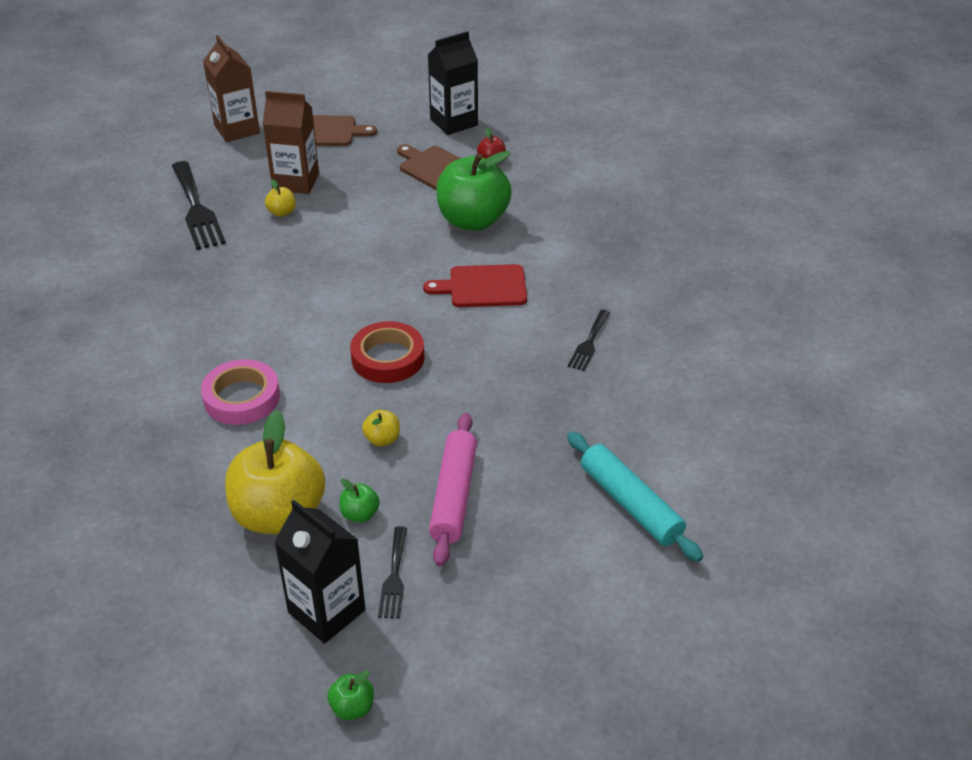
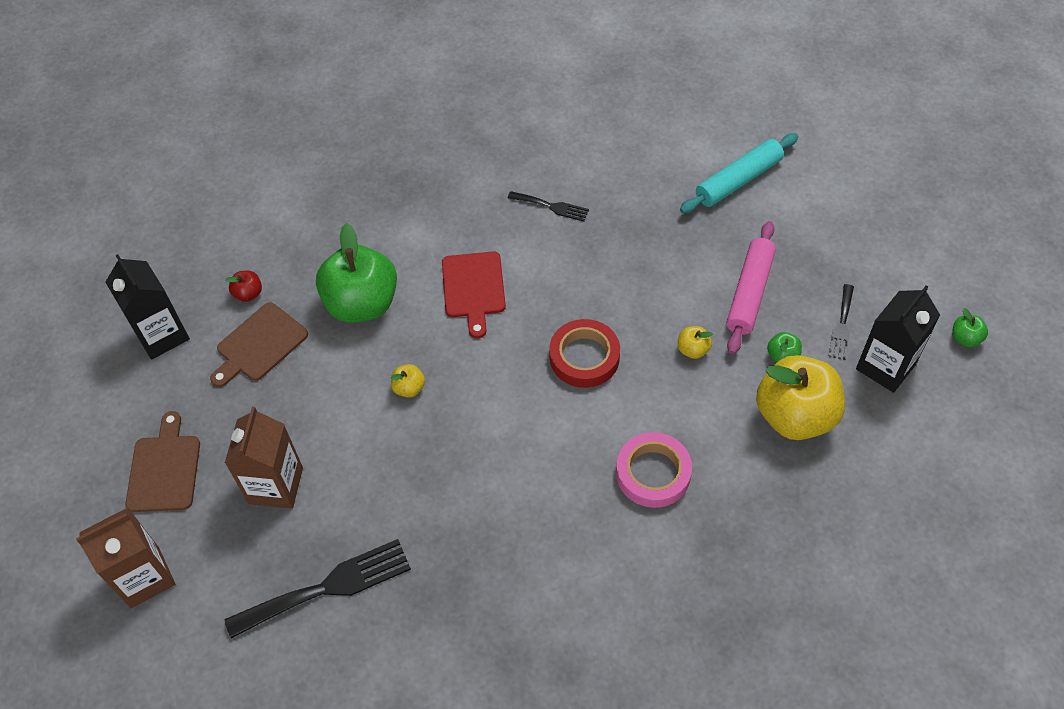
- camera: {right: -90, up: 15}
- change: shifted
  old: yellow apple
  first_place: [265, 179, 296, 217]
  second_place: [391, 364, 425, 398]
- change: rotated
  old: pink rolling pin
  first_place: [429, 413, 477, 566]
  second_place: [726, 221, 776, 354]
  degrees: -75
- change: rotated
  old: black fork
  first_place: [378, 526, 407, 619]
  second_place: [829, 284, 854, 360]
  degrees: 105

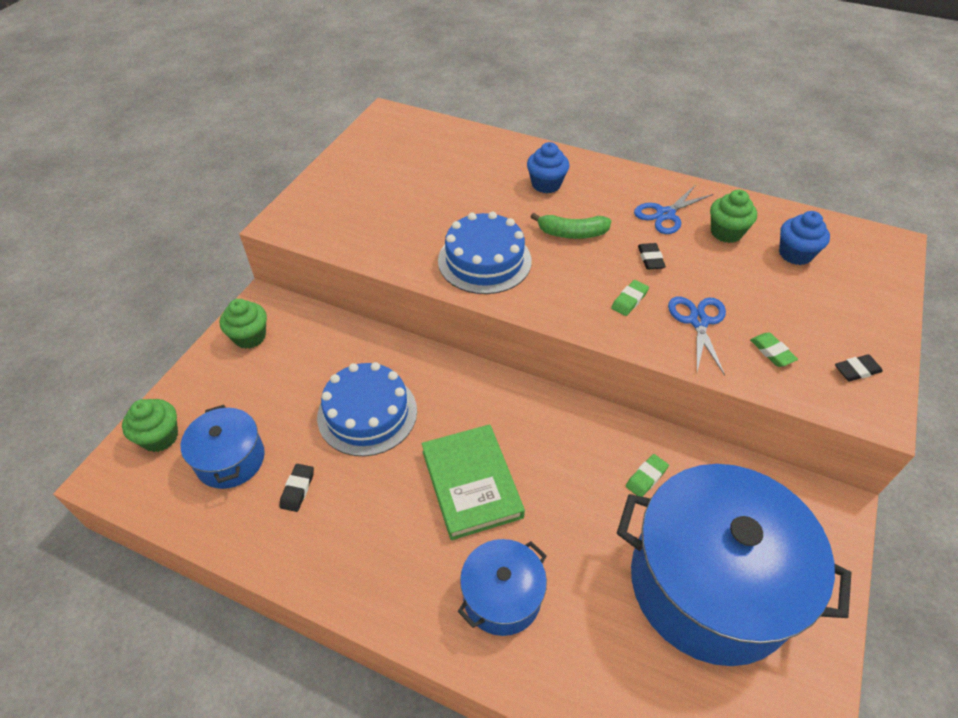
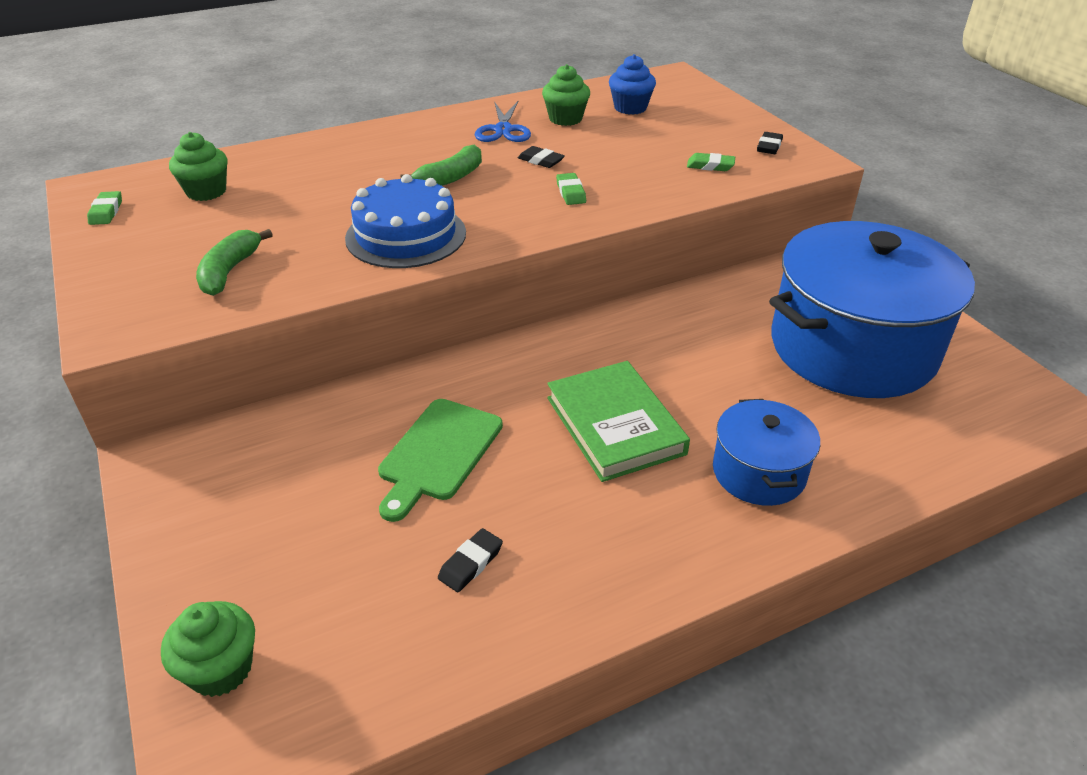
- camera: {right: -50, up: -10}
- change: shifted
  old: green eraser
  first_place: [626, 454, 669, 497]
  second_place: [87, 191, 122, 225]
- change: shifted
  old: green cupcake
  first_place: [220, 299, 267, 349]
  second_place: [169, 132, 227, 201]
- change: new
  new: green banana
  second_place: [196, 229, 273, 296]
- change: swapped
  old: blue cake
  new: green cutting board
  first_place: [317, 362, 417, 456]
  second_place: [378, 399, 503, 522]
- change: rotated
  old: black eraser
  first_place: [279, 464, 314, 512]
  second_place: [438, 528, 503, 592]
  degrees: 75
- change: rotated
  old: green book
  first_place: [422, 424, 525, 540]
  second_place: [547, 361, 690, 482]
  degrees: 45
- change: gone
  old: blue pot
  first_place: [181, 405, 265, 489]
- change: gone
  old: blue cupcake
  first_place: [527, 142, 570, 194]
- change: gone
  old: blue scissors
  first_place: [668, 297, 726, 376]

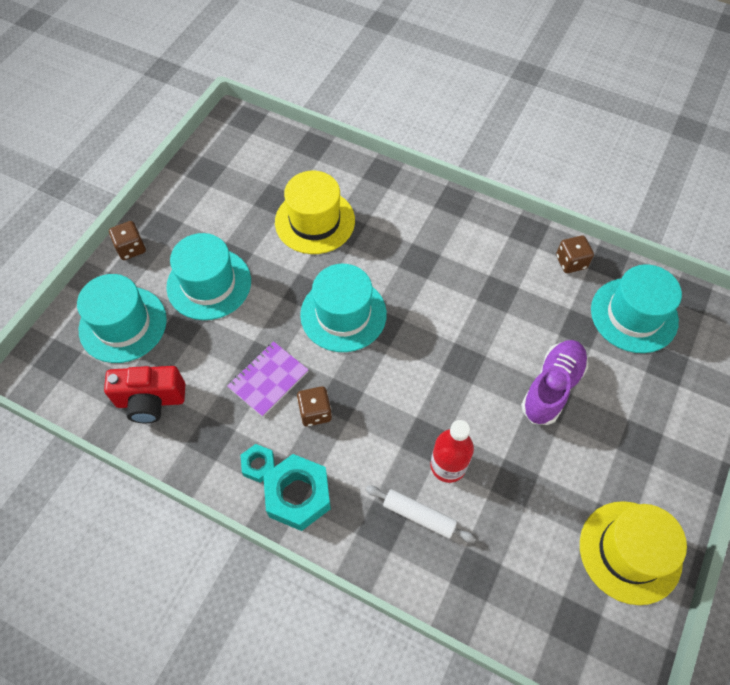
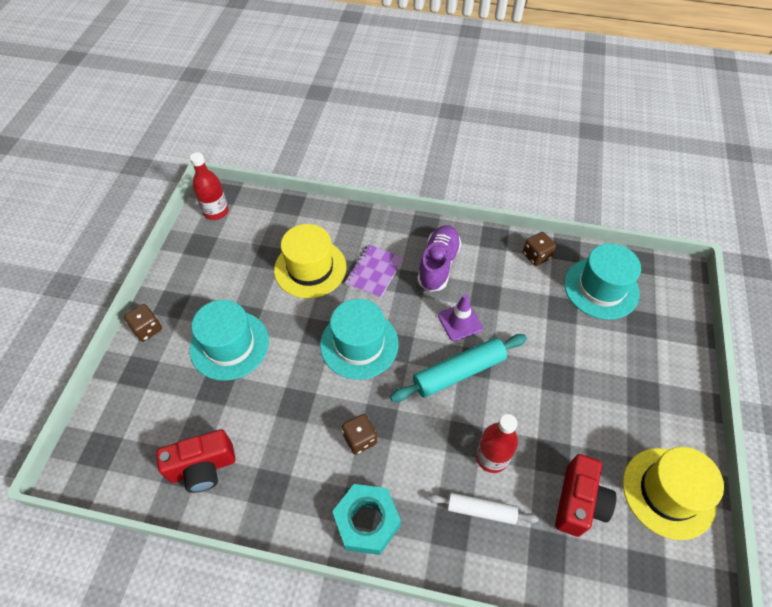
- camera: {right: -15, up: -5}
- change: new
  new: red bottle
  second_place: [190, 152, 229, 220]
- change: shifted
  old: purple notebook
  first_place: [227, 341, 308, 417]
  second_place: [345, 245, 403, 299]
- change: new
  new: turquoise rolling pin
  second_place: [390, 334, 527, 402]
- change: shifted
  old: purple shoe
  first_place: [521, 340, 588, 425]
  second_place: [417, 225, 461, 292]
- change: new
  new: purple traffic cone
  second_place: [438, 294, 483, 342]
- change: new
  new: red camera
  second_place: [555, 454, 616, 537]
- change: gone
  old: turquoise hat
  first_place: [77, 274, 167, 363]
- change: gone
  old: turquoise nut
  first_place: [241, 444, 275, 483]

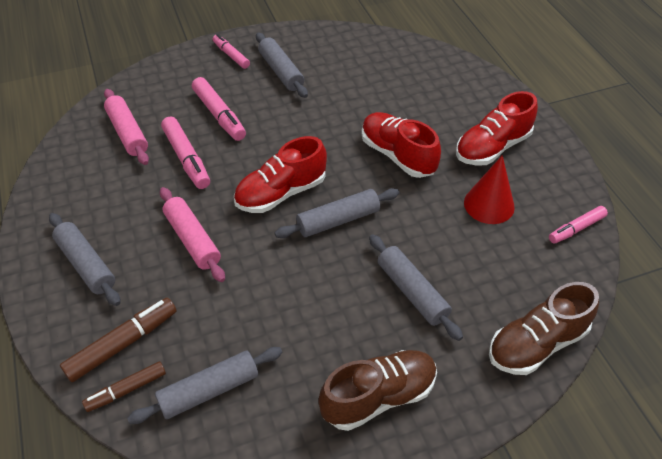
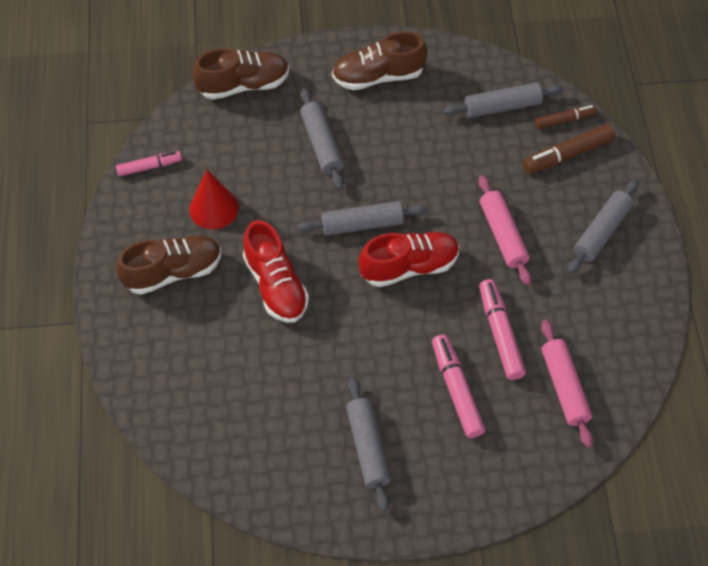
- camera: {right: -165, up: 10}
- change: repainted
  old: red shoe
  new: brown shoe
  first_place: [456, 91, 538, 166]
  second_place: [116, 236, 222, 295]
- change: rotated
  old: grey rolling pin
  first_place: [49, 213, 120, 306]
  second_place: [568, 179, 639, 274]
  degrees: 60
- change: gone
  old: pink marker
  first_place: [213, 34, 250, 69]

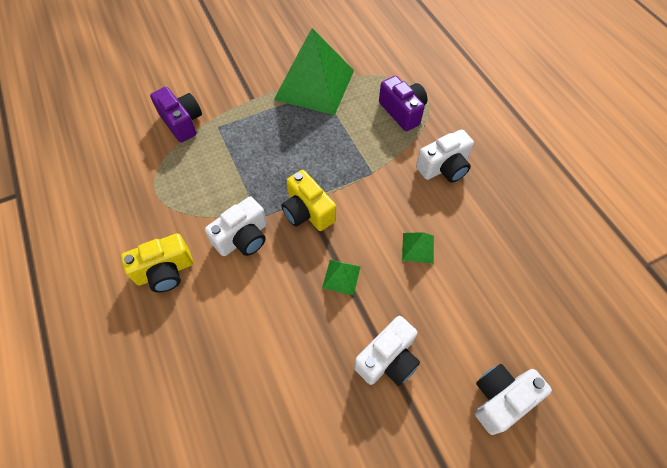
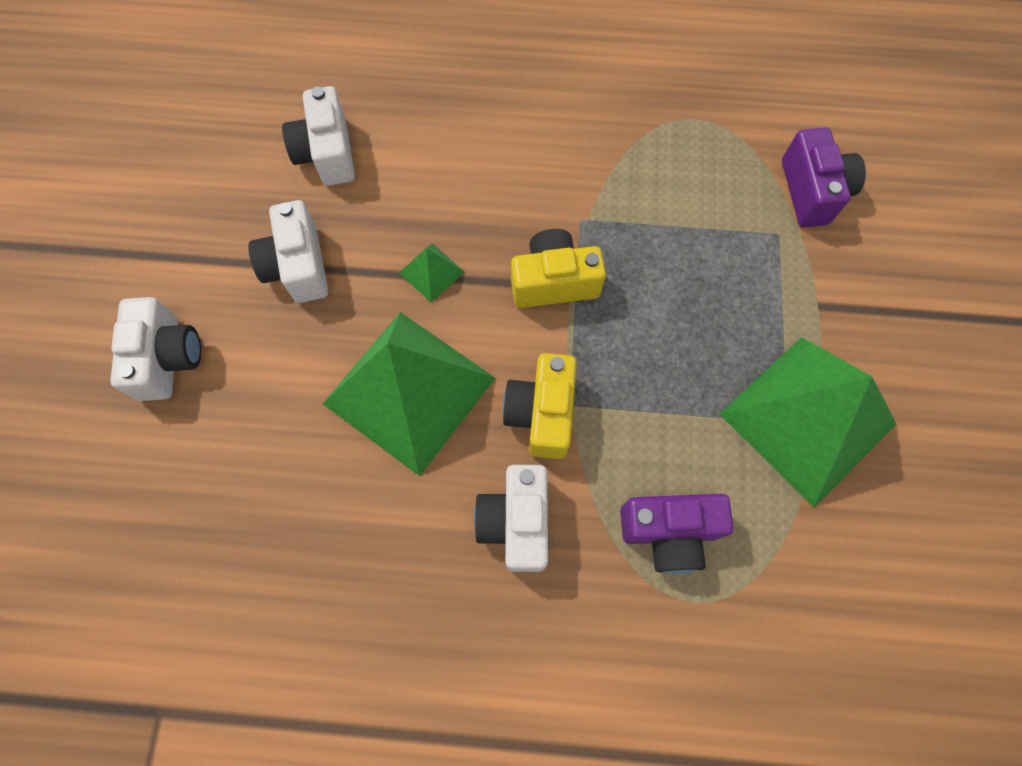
- camera: {right: 120, up: 10}
- change: shifted
  old: white camera
  first_place: [205, 197, 267, 256]
  second_place: [282, 86, 355, 186]
- change: scaled
  old: green pyramid
  first_place: [402, 232, 434, 264]
  second_place: [323, 312, 495, 476]
  factor: 2.49
- change: shifted
  old: yellow camera
  first_place: [121, 233, 193, 293]
  second_place: [502, 353, 577, 459]
- change: rotated
  old: purple camera
  first_place: [150, 87, 202, 142]
  second_place: [782, 127, 866, 227]
  degrees: -90

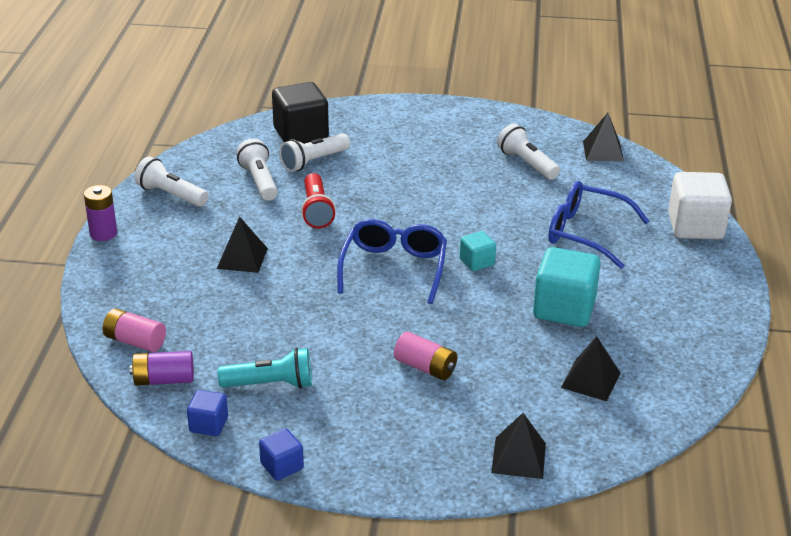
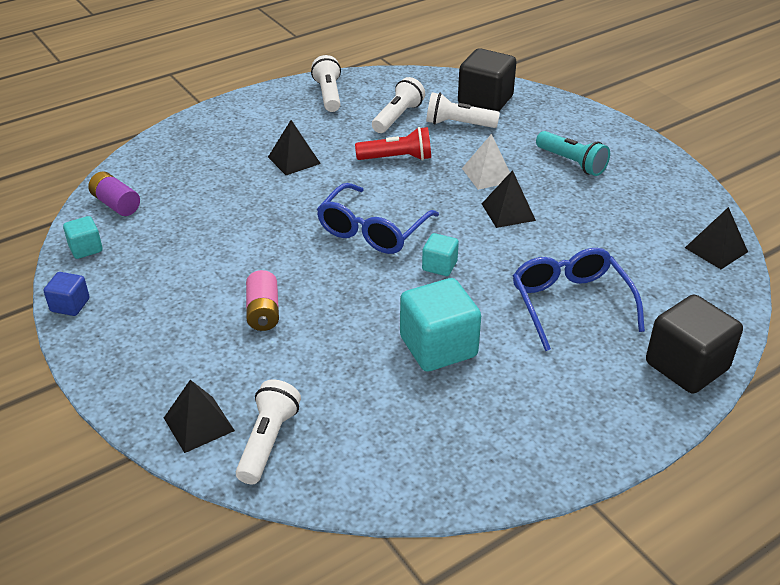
- camera: {right: 50, up: 5}
- change: repainted
  old: blue cube
  new: turquoise cube
  first_place: [187, 390, 228, 436]
  second_place: [63, 216, 103, 259]
- change: shifted
  old: white flashlight
  first_place: [497, 124, 560, 180]
  second_place: [236, 380, 301, 484]
- change: rotated
  old: blue glasses
  first_place: [337, 219, 447, 304]
  second_place: [317, 183, 439, 254]
  degrees: 150
- change: rotated
  old: red flashlight
  first_place: [301, 173, 336, 228]
  second_place: [355, 127, 431, 161]
  degrees: -135
- change: new
  new: white pyramid
  second_place: [462, 134, 510, 190]
- change: shifted
  old: black pyramid
  first_place: [561, 336, 620, 401]
  second_place: [482, 170, 536, 228]
- change: shifted
  old: turquoise flashlight
  first_place: [218, 348, 312, 389]
  second_place: [536, 131, 610, 176]
- change: repainted
  old: white cube
  new: black cube
  first_place: [668, 172, 732, 239]
  second_place: [646, 295, 743, 394]
- change: gone
  old: purple battery
  first_place: [84, 185, 117, 241]
- change: gone
  old: pink battery
  first_place: [103, 308, 166, 352]

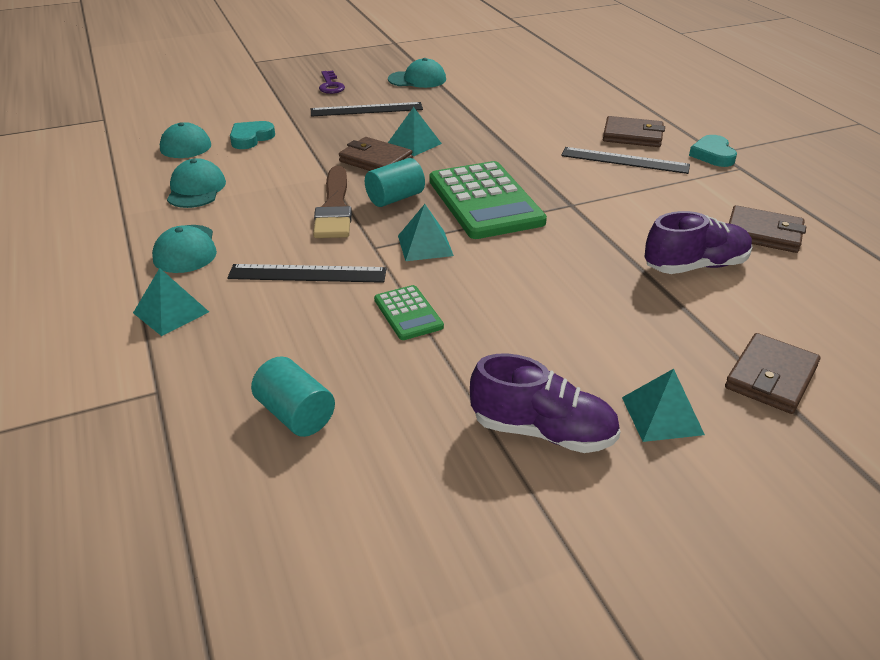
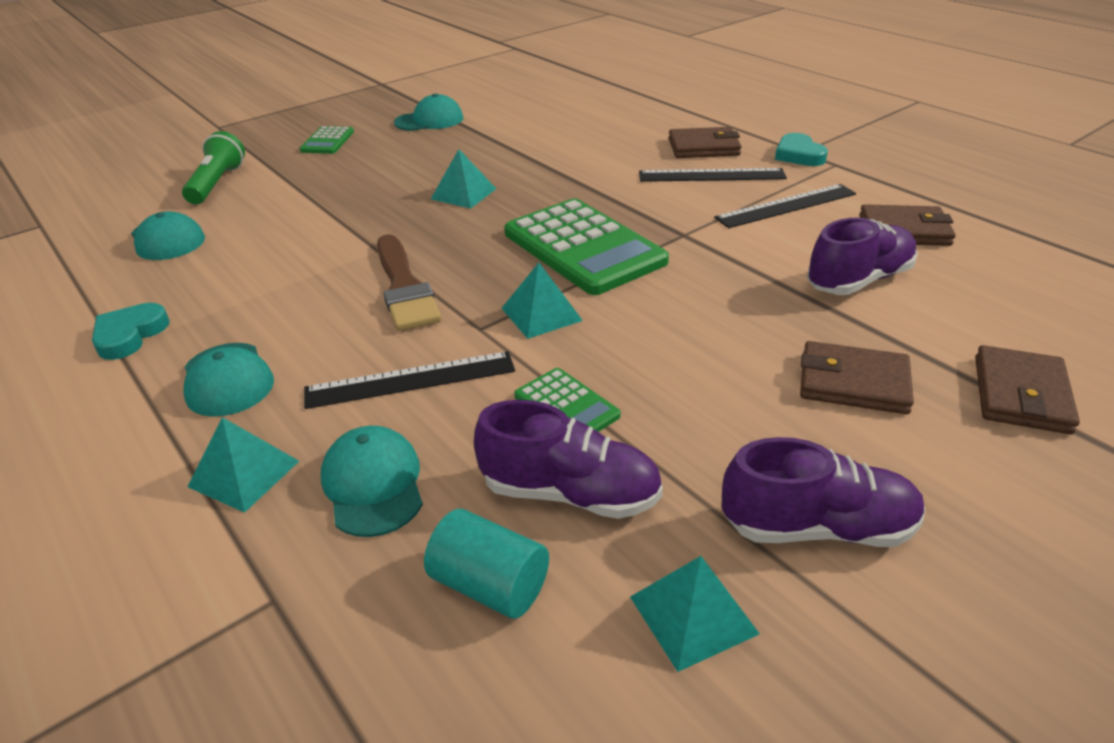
- camera: {right: -15, up: 0}
- change: shifted
  old: turquoise heart
  first_place: [230, 121, 275, 149]
  second_place: [92, 303, 170, 360]
- change: new
  new: green flashlight
  second_place: [182, 131, 245, 204]
- change: swapped
  old: purple key
  new: green calculator
  first_place: [319, 71, 345, 94]
  second_place: [300, 126, 354, 154]
- change: shifted
  old: turquoise cap
  first_place: [167, 158, 226, 208]
  second_place: [321, 426, 423, 537]
- change: new
  new: purple shoe
  second_place: [474, 400, 663, 519]
- change: shifted
  old: turquoise pyramid
  first_place: [622, 369, 705, 442]
  second_place: [630, 556, 760, 672]
- change: shifted
  old: black ruler
  first_place: [311, 102, 423, 117]
  second_place: [714, 184, 856, 228]
- change: shifted
  old: brown wallet
  first_place: [339, 137, 413, 171]
  second_place: [800, 341, 914, 414]
- change: gone
  old: turquoise cylinder
  first_place: [365, 158, 425, 207]

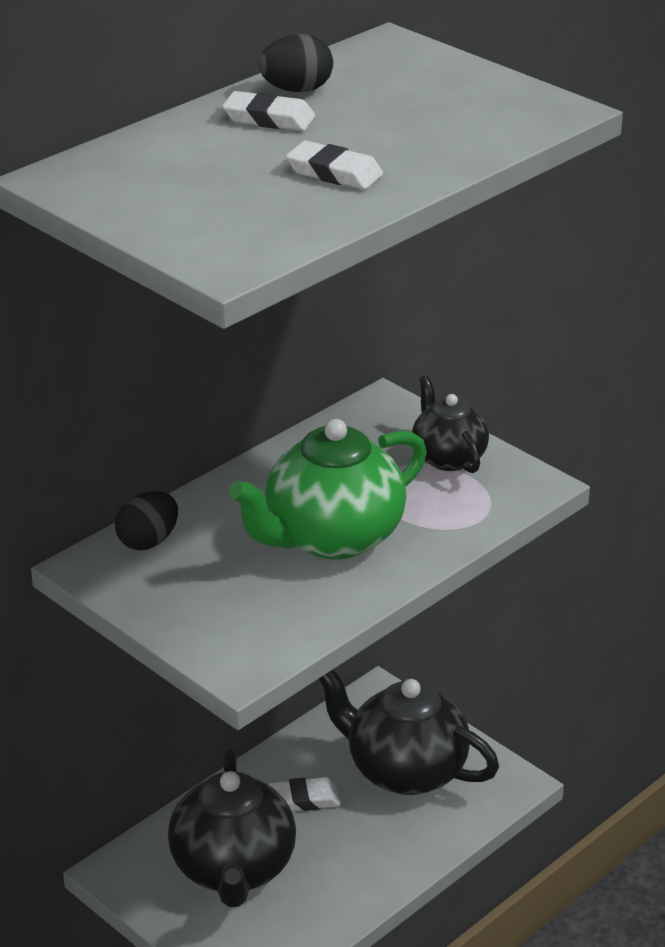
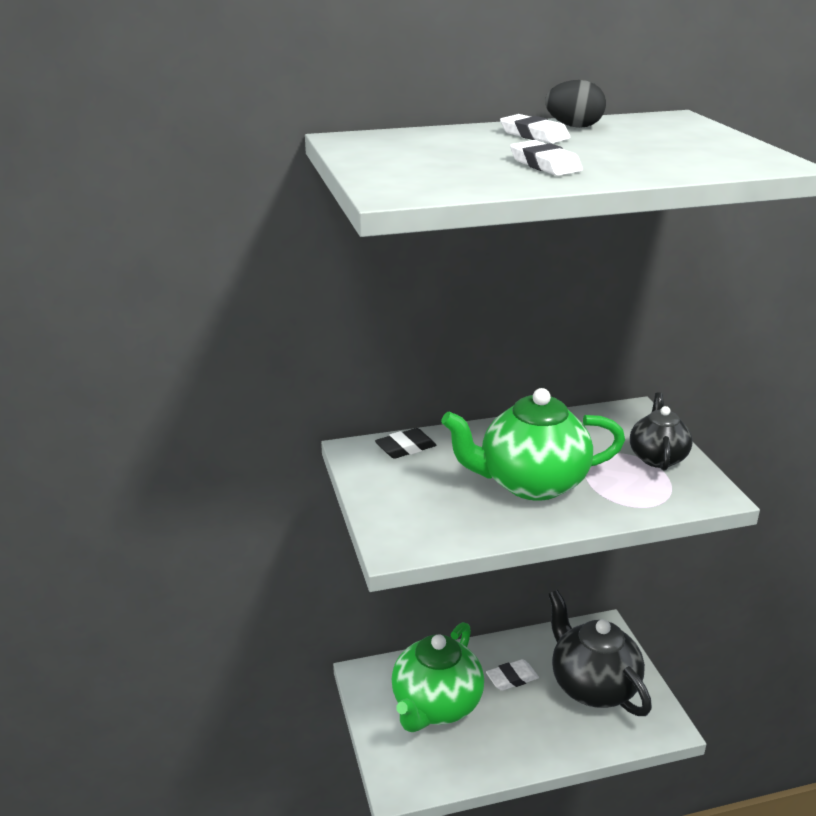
- camera: {right: 30, up: -5}
- change: swapped
  old: black egg
  new: black eraser
  first_place: [115, 491, 178, 550]
  second_place: [375, 428, 436, 459]
- change: repainted
  old: black teapot
  new: green teapot
  first_place: [168, 749, 296, 907]
  second_place: [392, 622, 484, 732]
- change: rotated
  old: white eraser
  first_place: [269, 777, 341, 811]
  second_place: [486, 659, 539, 691]
  degrees: -45

